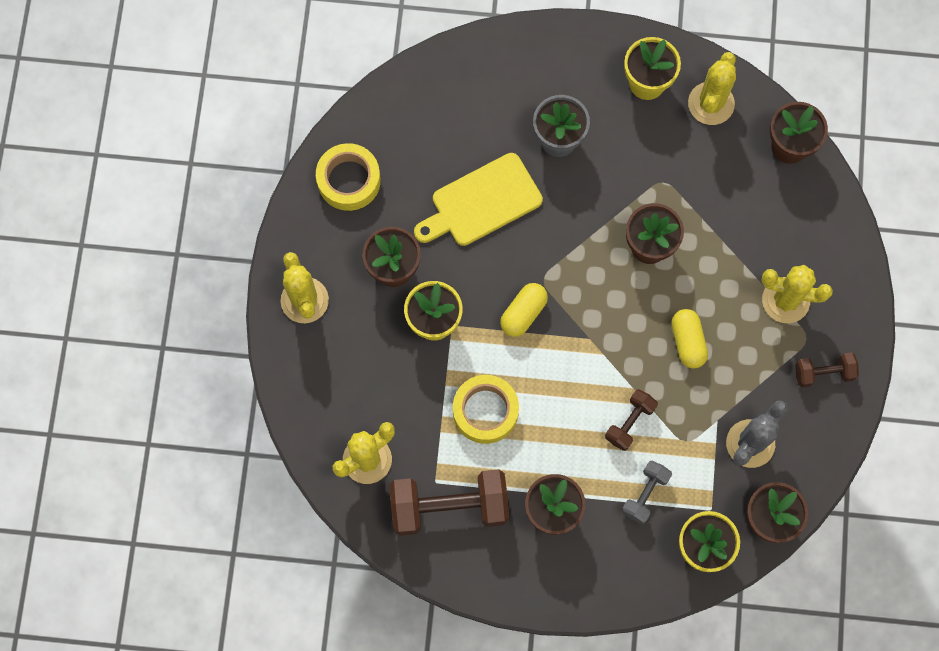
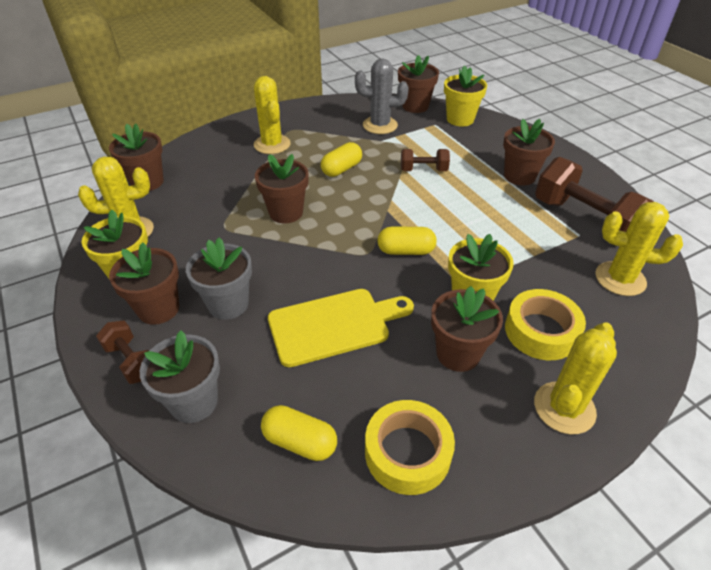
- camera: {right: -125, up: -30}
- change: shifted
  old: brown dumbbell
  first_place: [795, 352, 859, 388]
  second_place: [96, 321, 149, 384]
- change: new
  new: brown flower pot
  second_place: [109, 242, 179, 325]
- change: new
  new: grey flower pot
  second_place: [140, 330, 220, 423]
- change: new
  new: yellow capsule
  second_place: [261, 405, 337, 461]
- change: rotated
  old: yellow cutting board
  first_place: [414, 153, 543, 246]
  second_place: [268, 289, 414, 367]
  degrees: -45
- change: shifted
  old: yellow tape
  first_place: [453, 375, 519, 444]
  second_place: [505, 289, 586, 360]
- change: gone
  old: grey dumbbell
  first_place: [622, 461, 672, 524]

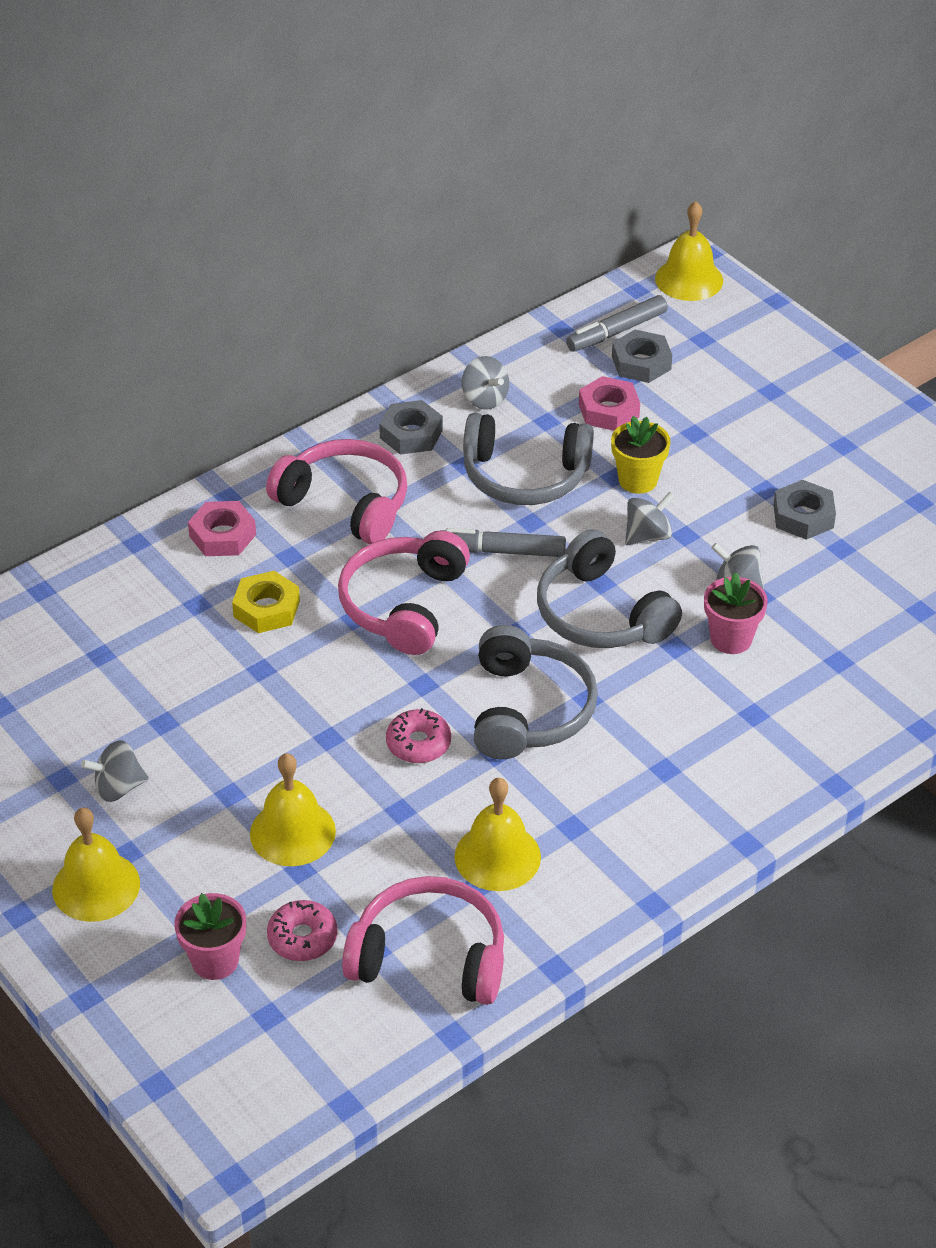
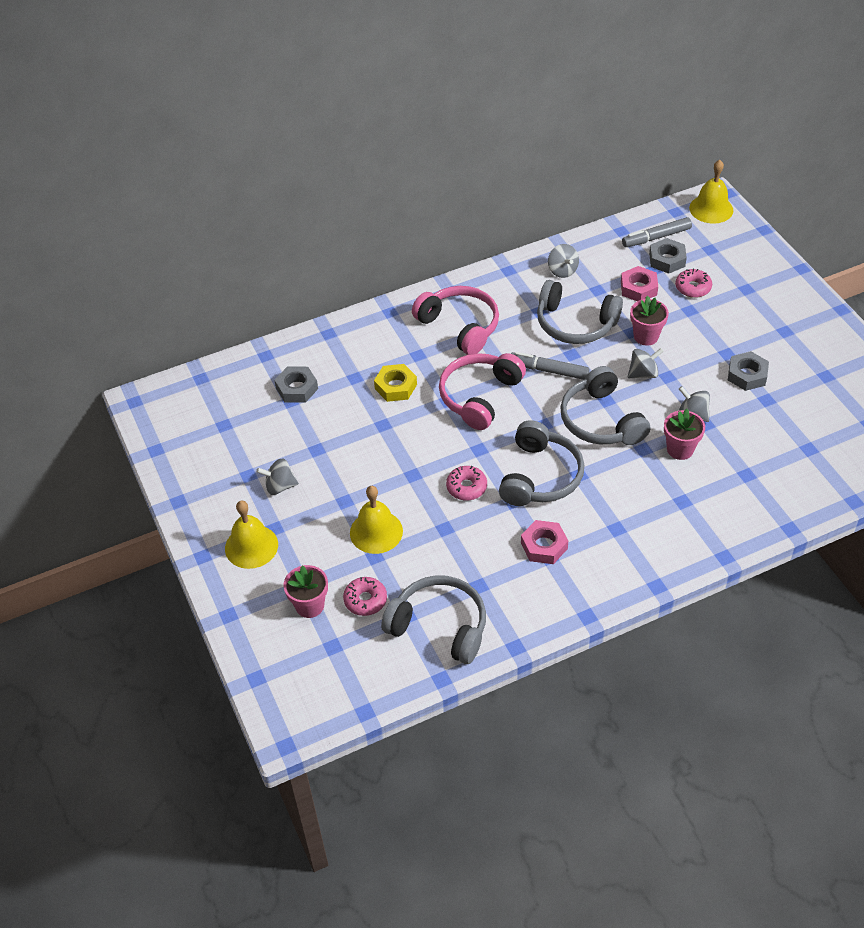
- camera: {right: 15, up: 5}
- change: shifted
  old: grey nut
  first_place: [379, 400, 443, 455]
  second_place: [275, 367, 318, 403]
- change: repainted
  old: pink headphones
  new: grey headphones
  first_place: [342, 876, 504, 1005]
  second_place: [381, 575, 486, 664]
- change: shifted
  old: pink nut
  first_place: [188, 501, 256, 556]
  second_place: [521, 520, 568, 564]
- change: repainted
  old: yellow flower pot
  new: pink flower pot
  first_place: [611, 416, 671, 494]
  second_place: [630, 296, 669, 346]
- change: new
  new: pink donut
  second_place: [675, 269, 712, 298]
- change: gone
  old: yellow bell
  first_place: [455, 778, 541, 891]

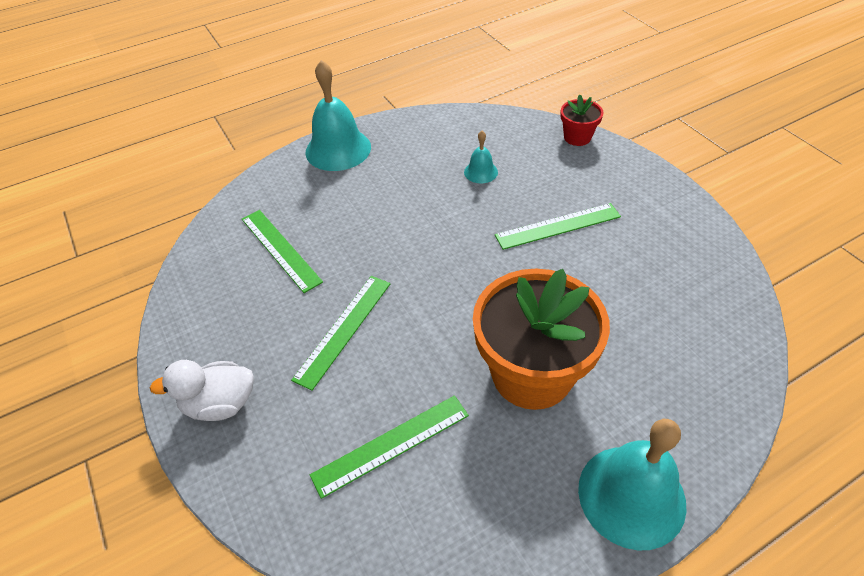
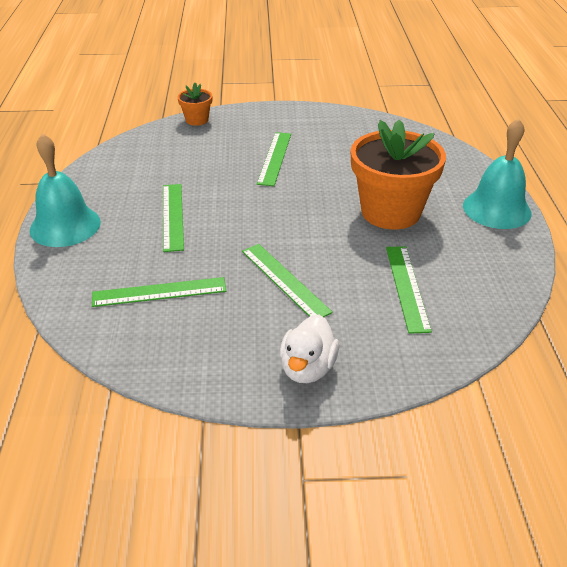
- camera: {right: -65, up: -10}
- change: new
  new: green ruler
  second_place: [163, 184, 184, 252]
- change: repainted
  old: red flower pot
  new: orange flower pot
  first_place: [560, 95, 604, 146]
  second_place: [177, 83, 212, 126]
- change: gone
  old: turquoise bell
  first_place: [464, 131, 498, 183]

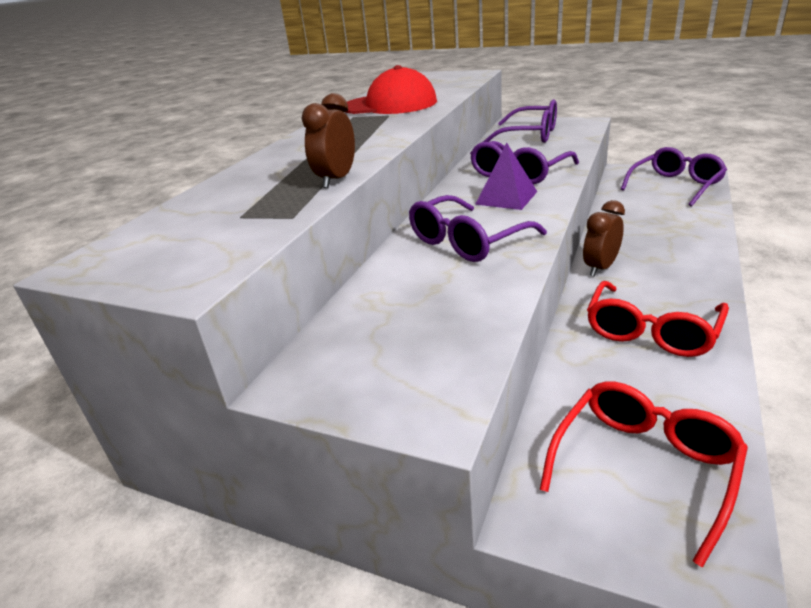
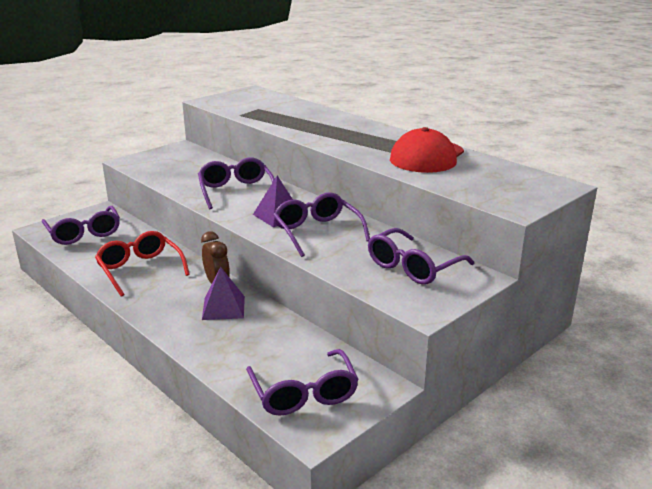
- camera: {right: 110, up: -5}
- change: repainted
  old: red glasses
  new: purple glasses
  first_place: [540, 381, 748, 568]
  second_place: [42, 206, 120, 245]
- change: new
  new: purple pyramid
  second_place: [202, 266, 245, 320]
- change: gone
  old: brown clock
  first_place: [302, 93, 355, 188]

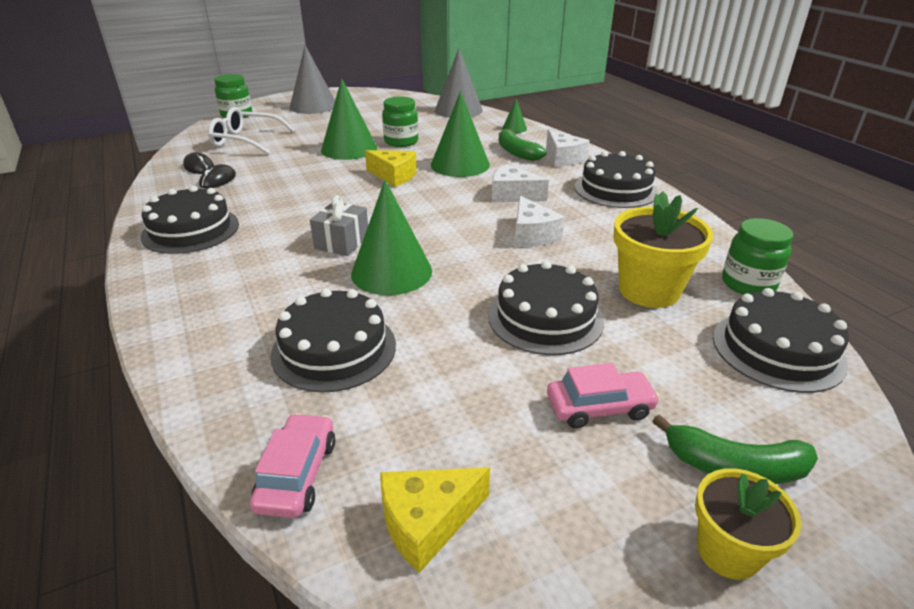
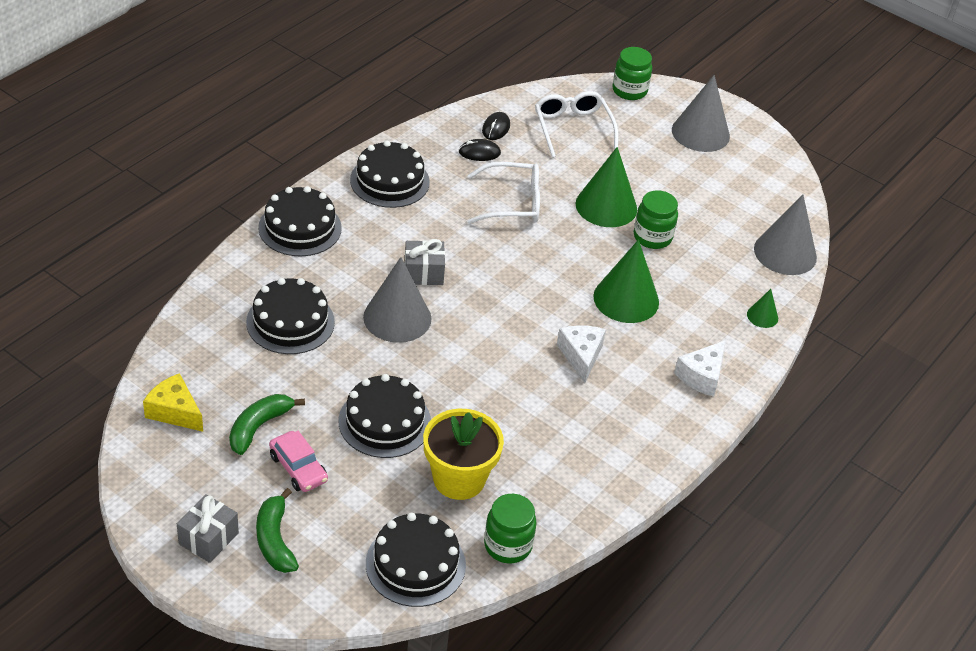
- camera: {right: 60, up: 10}
- change: swapped
  old: yellow flower pot
  new: grey gift
  first_place: [695, 468, 801, 580]
  second_place: [177, 494, 239, 563]
- change: shifted
  old: green banana
  first_place: [499, 128, 547, 161]
  second_place: [229, 394, 305, 455]
- change: shifted
  old: black cake
  first_place: [575, 151, 658, 208]
  second_place: [258, 186, 342, 256]
- change: repainted
  old: green cone
  new: grey cone
  first_place: [351, 180, 432, 295]
  second_place: [363, 257, 431, 343]
- change: new
  new: white glasses
  second_place: [467, 162, 540, 224]
- change: gone
  old: pink car
  first_place: [250, 413, 335, 518]
- change: gone
  old: yellow cheese
  first_place: [365, 150, 417, 187]
- change: gone
  old: white cheese
  first_place: [515, 196, 565, 247]

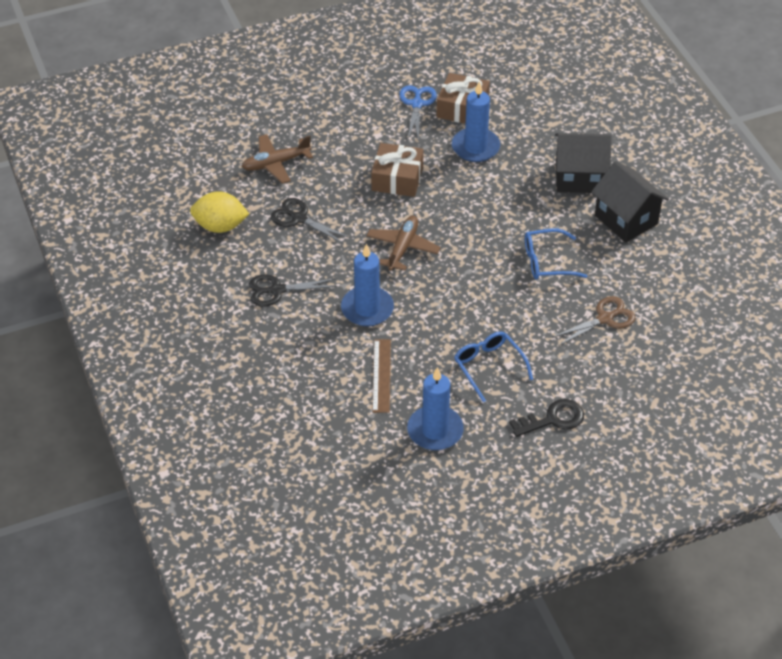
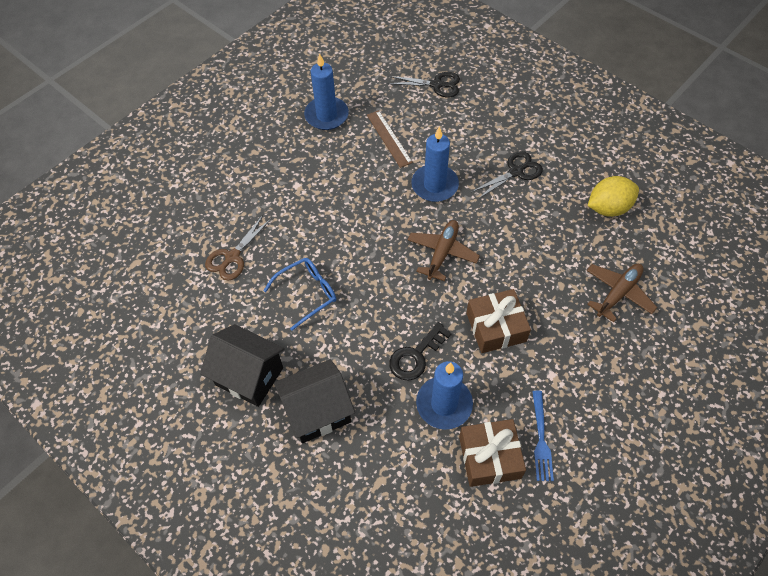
- camera: {right: 155, up: 10}
- change: shifted
  old: black scissors
  first_place: [271, 198, 350, 244]
  second_place: [388, 72, 460, 97]
- change: shifted
  old: black key
  first_place: [509, 399, 584, 437]
  second_place: [389, 322, 452, 380]
- change: rotated
  old: brown plane
  first_place: [366, 216, 441, 271]
  second_place: [408, 220, 480, 281]
  degrees: -150
- change: swapped
  old: blue scissors
  new: blue fork
  first_place: [399, 85, 437, 139]
  second_place: [532, 391, 554, 481]
- change: gone
  old: blue glasses
  first_place: [454, 331, 533, 402]

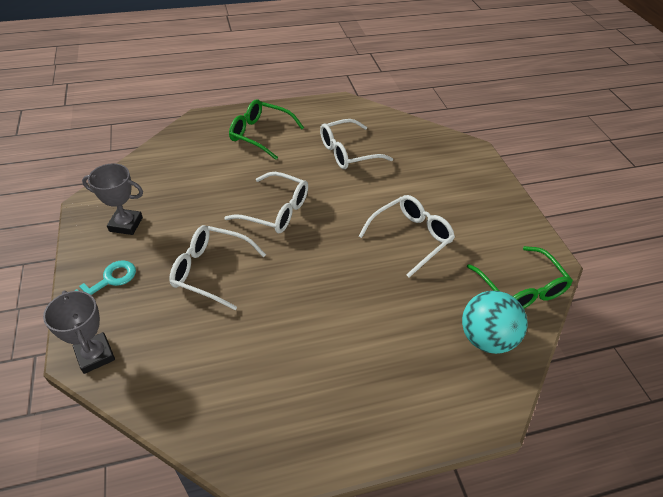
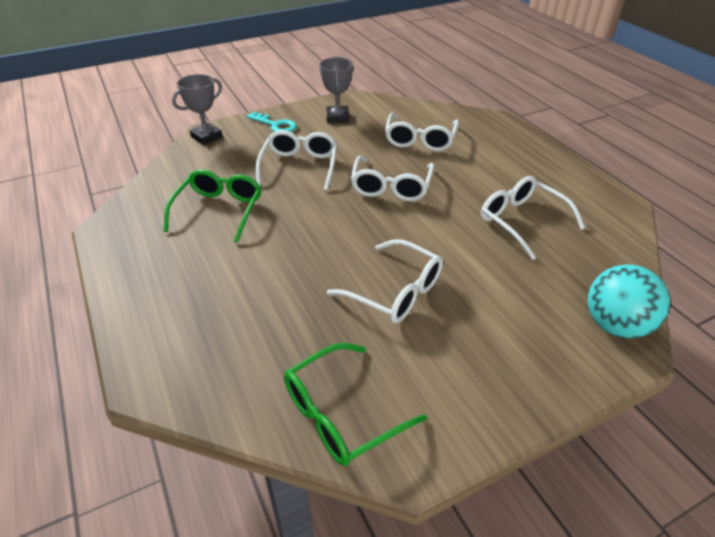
- camera: {right: 80, up: -5}
- change: shifted
  old: green glasses
  first_place: [229, 99, 304, 160]
  second_place: [163, 170, 262, 243]
- change: new
  new: white glasses
  second_place: [385, 113, 459, 151]
- change: shifted
  old: turquoise ball
  first_place: [462, 291, 527, 354]
  second_place: [588, 265, 670, 338]

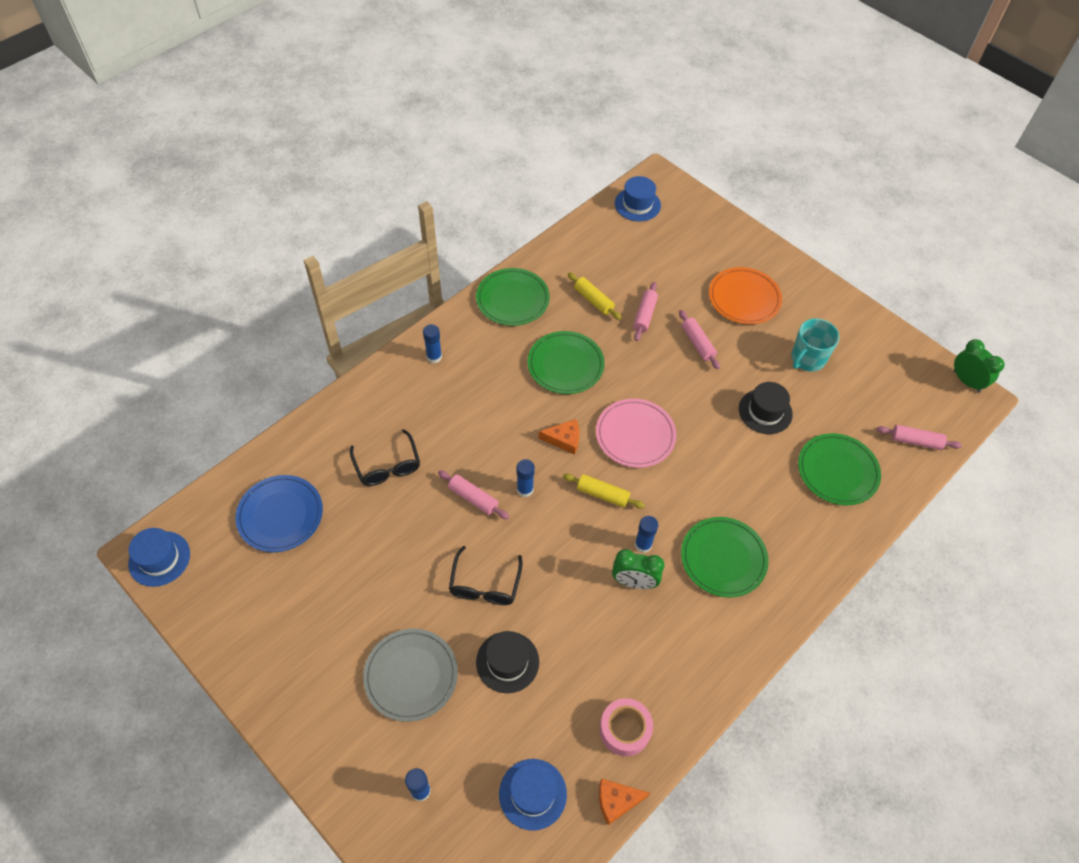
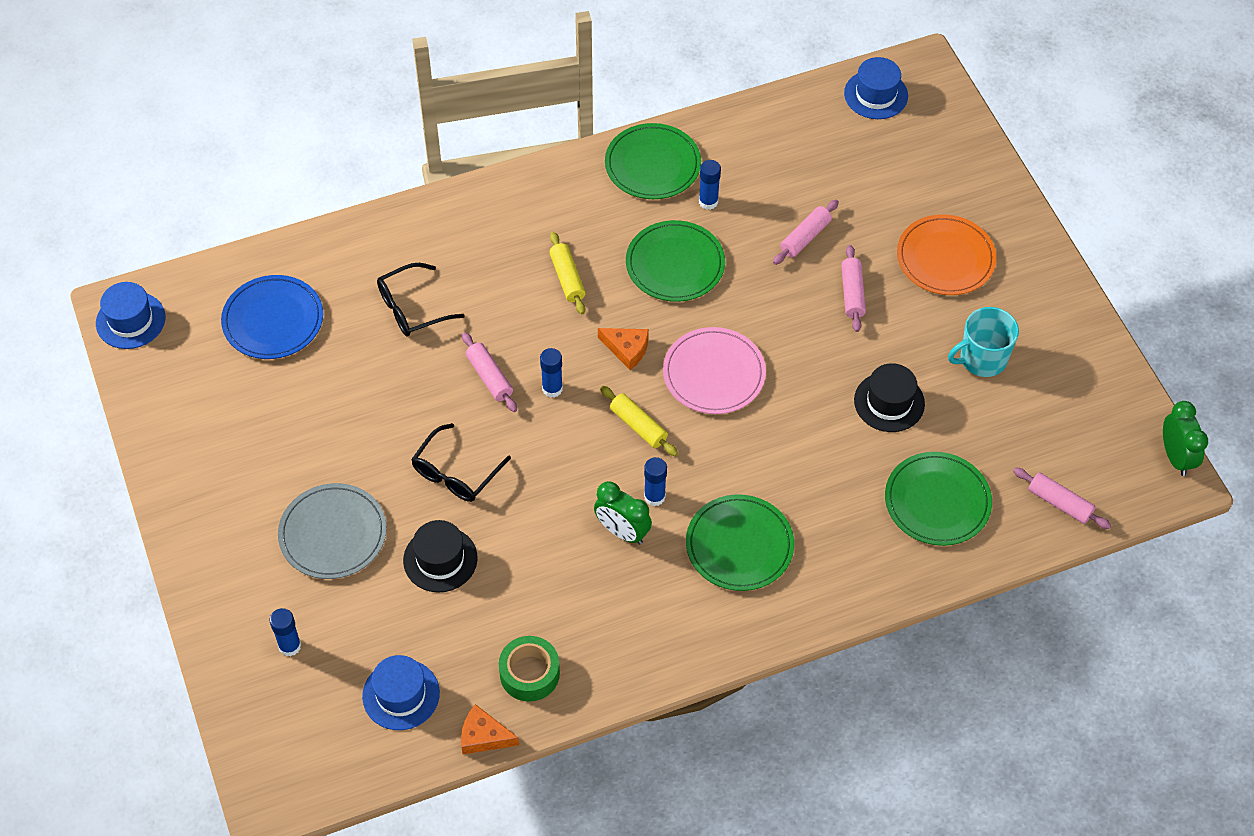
- camera: {right: 25, up: 0}
- change: rotated
  old: black glasses
  first_place: [350, 429, 420, 486]
  second_place: [377, 263, 465, 337]
  degrees: 60
- change: repainted
  old: pink tape
  new: green tape
  first_place: [599, 698, 653, 756]
  second_place: [499, 636, 560, 702]
- change: shifted
  old: yellow rolling pin
  first_place: [568, 272, 622, 320]
  second_place: [549, 232, 586, 314]
- change: shifted
  old: blue glue stick
  first_place: [423, 324, 442, 363]
  second_place: [699, 160, 721, 210]

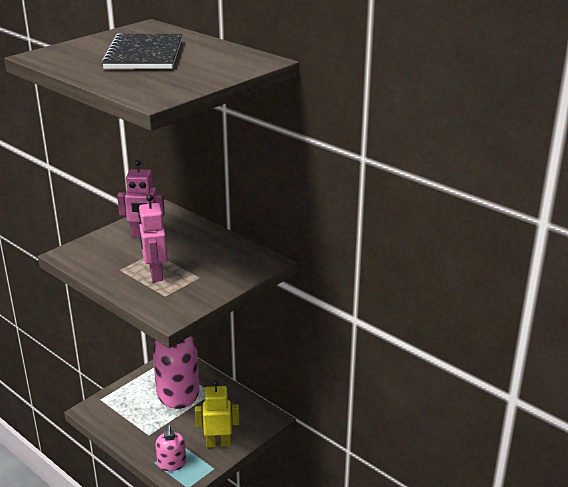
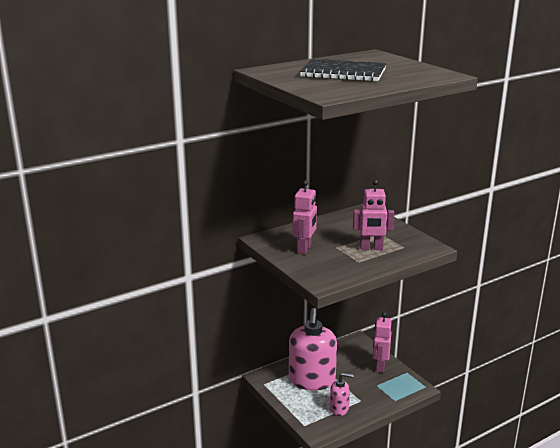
- camera: {right: -75, up: -5}
- change: shifted
  old: pink soap dispenser
  first_place: [155, 425, 186, 471]
  second_place: [330, 372, 353, 416]
- change: repainted
  old: yellow robot
  new: pink robot
  first_place: [195, 380, 240, 448]
  second_place: [373, 312, 392, 373]

